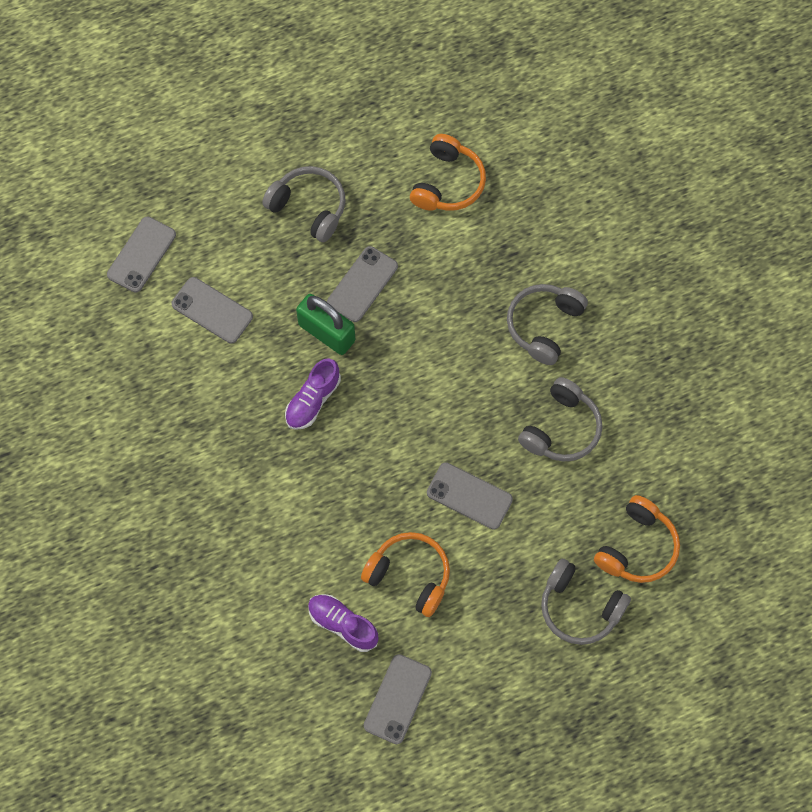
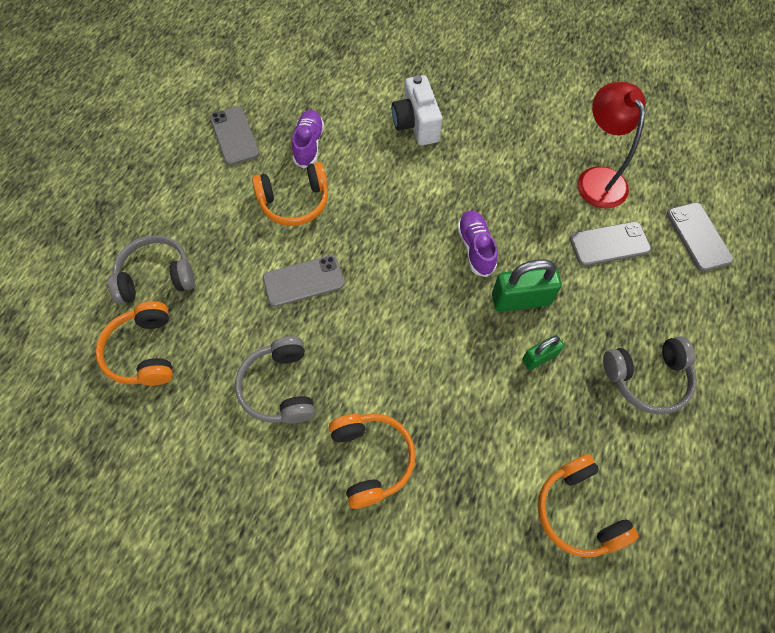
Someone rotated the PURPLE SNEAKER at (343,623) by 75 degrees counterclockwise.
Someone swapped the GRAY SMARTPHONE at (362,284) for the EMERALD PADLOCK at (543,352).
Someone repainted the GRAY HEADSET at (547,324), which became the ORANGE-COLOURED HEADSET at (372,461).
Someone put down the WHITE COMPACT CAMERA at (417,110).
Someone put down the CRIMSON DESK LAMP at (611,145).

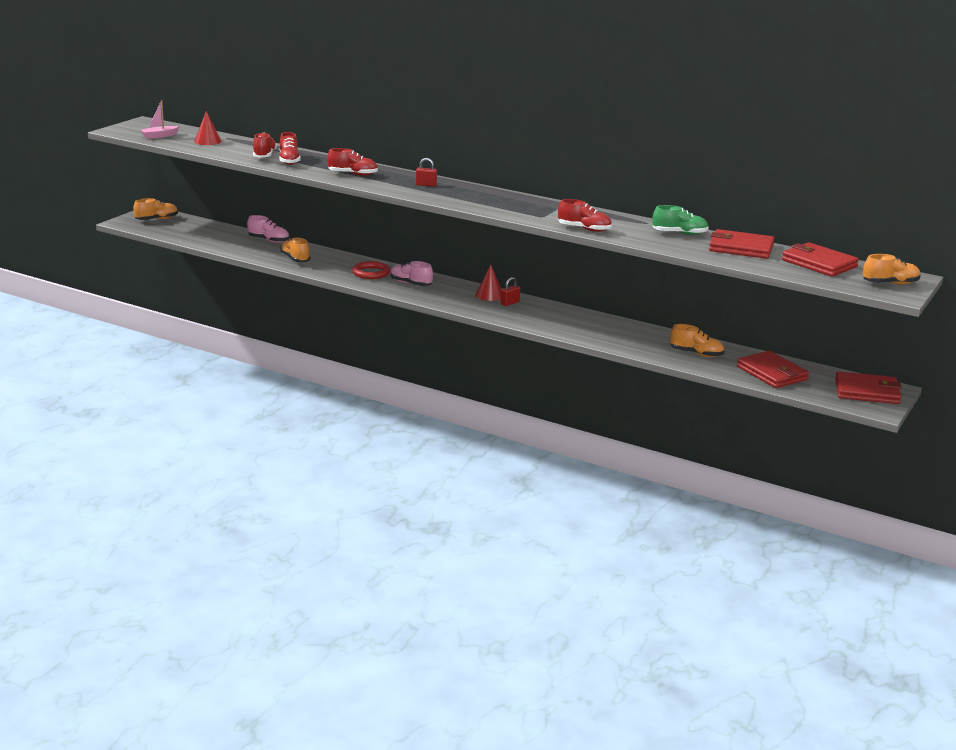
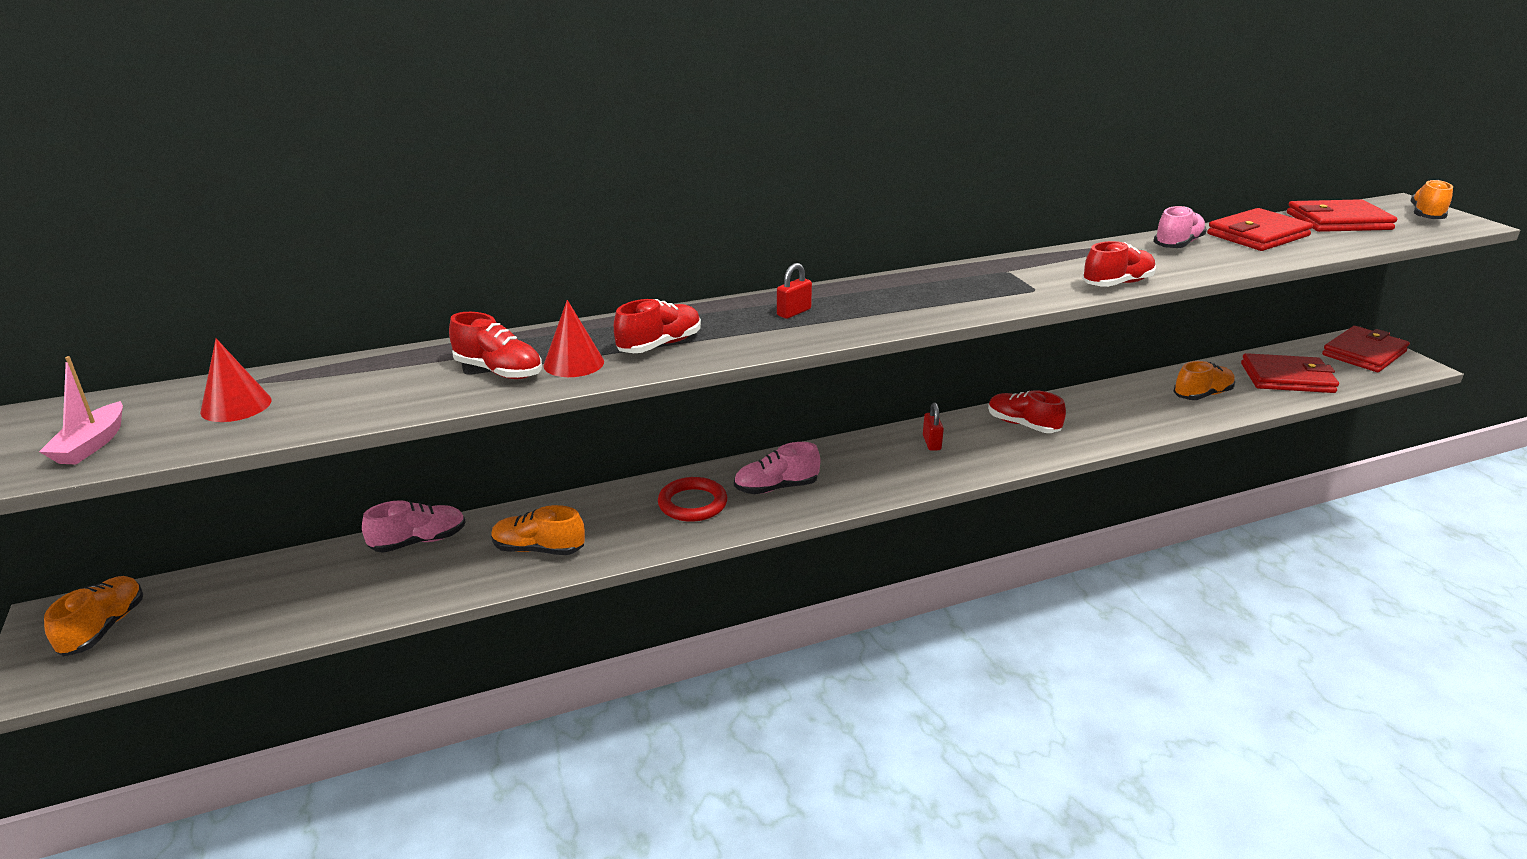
Someone carried the CRIMSON SNEAKER from (265,145) to (1027,411).
Someone carried the CRIMSON CONE SHAPE from (488,283) to (573,338).
Someone repainted the EMERALD SNEAKER at (680,220), which became the PINK SNEAKER at (1180,227).

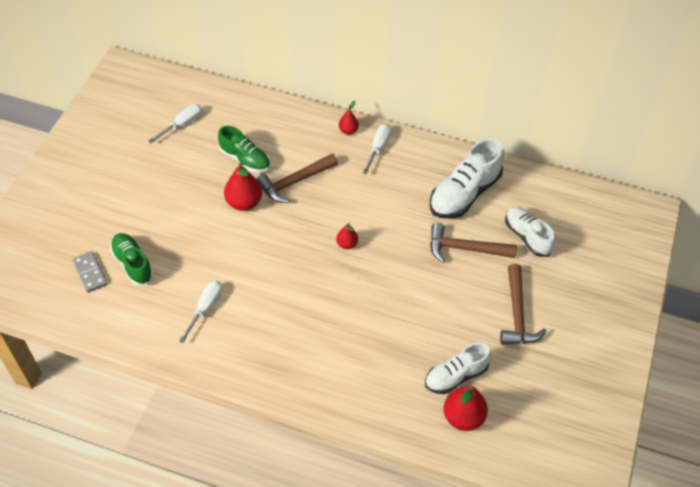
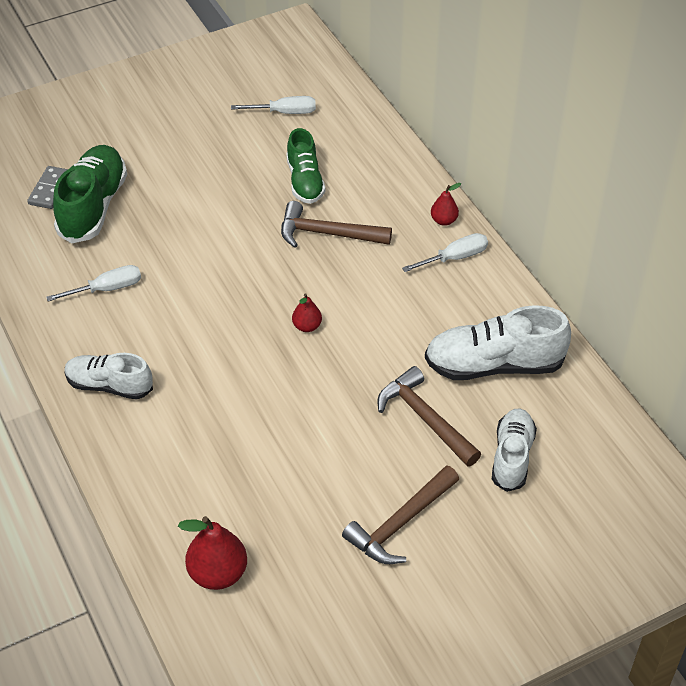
Someone scaled the EMERALD SNEAKER at (132,259) by 1.54.
Someone took away the CRIMSON PEAR FRUIT at (243,187).
Someone carried the WHITE SNEAKER from (458,368) to (108,376).

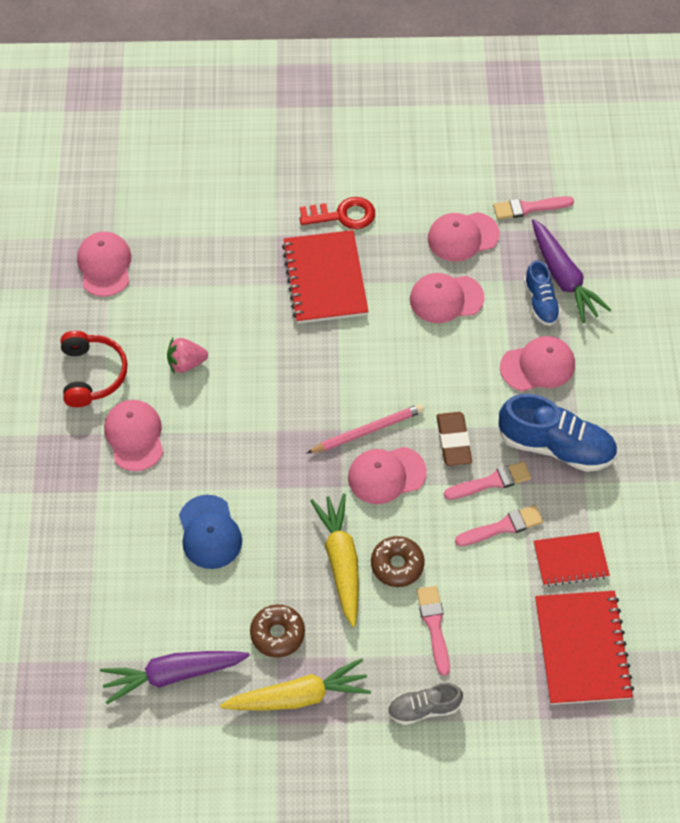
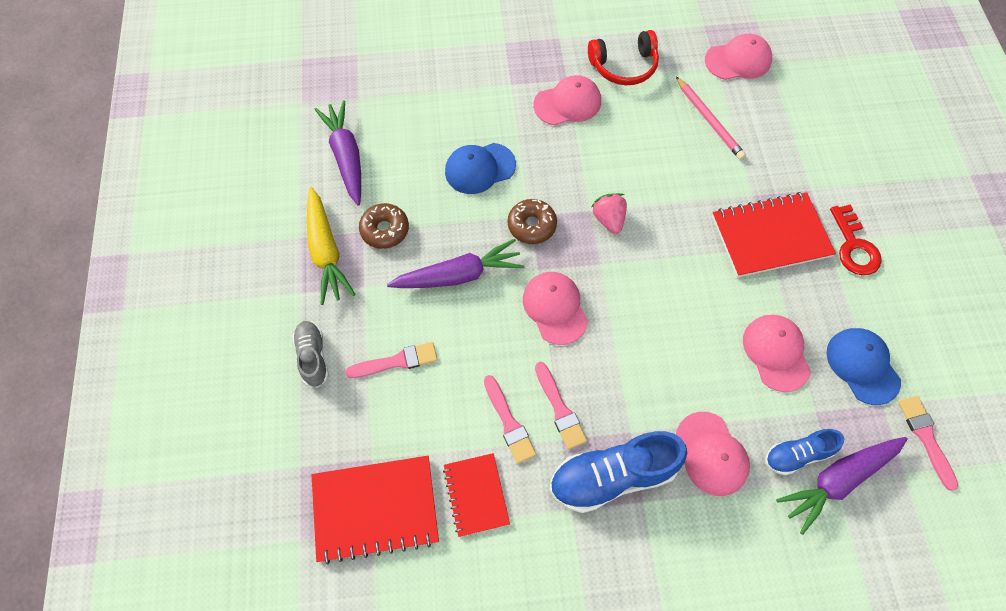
Someone carried the PINK TOY STRAWBERRY from (187,356) to (609,213).
Someone carried the PINK LEAD PENCIL from (365,428) to (711,118).
Someone repainted the YELLOW ROOT VEGETABLE at (334,560), which became the PURPLE ROOT VEGETABLE at (455,263).
Someone carried the DARK BROWN GLAZED DONUT from (398,561) to (532,221).
Someone repainted the PINK PEAKED CAP at (464,237), which became the COBALT PEAKED CAP at (864,366).
Someone took away the DARK BROWN PENCIL ERASER at (454,439).
Someone rotated the COBALT SNEAKER at (557,433) by 60 degrees clockwise.

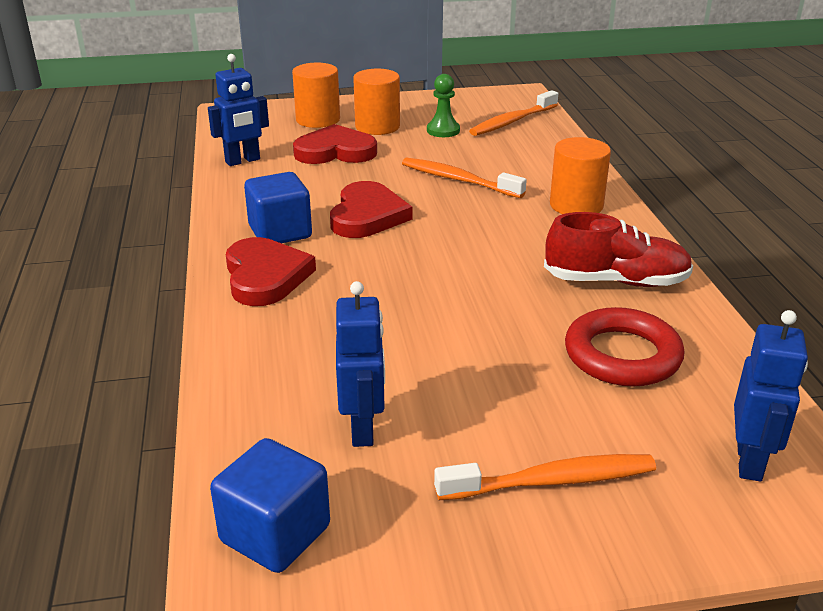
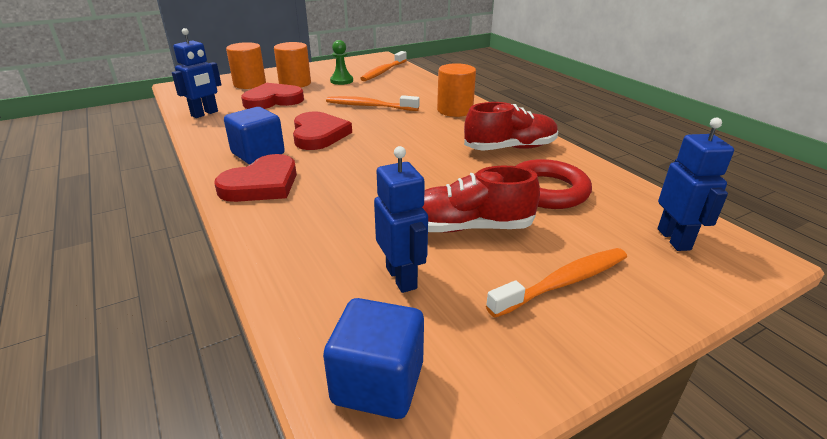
Someone rotated the CRIMSON HEART SHAPE at (271,271) by 75 degrees clockwise.
Someone put down the CRIMSON SNEAKER at (481,199).

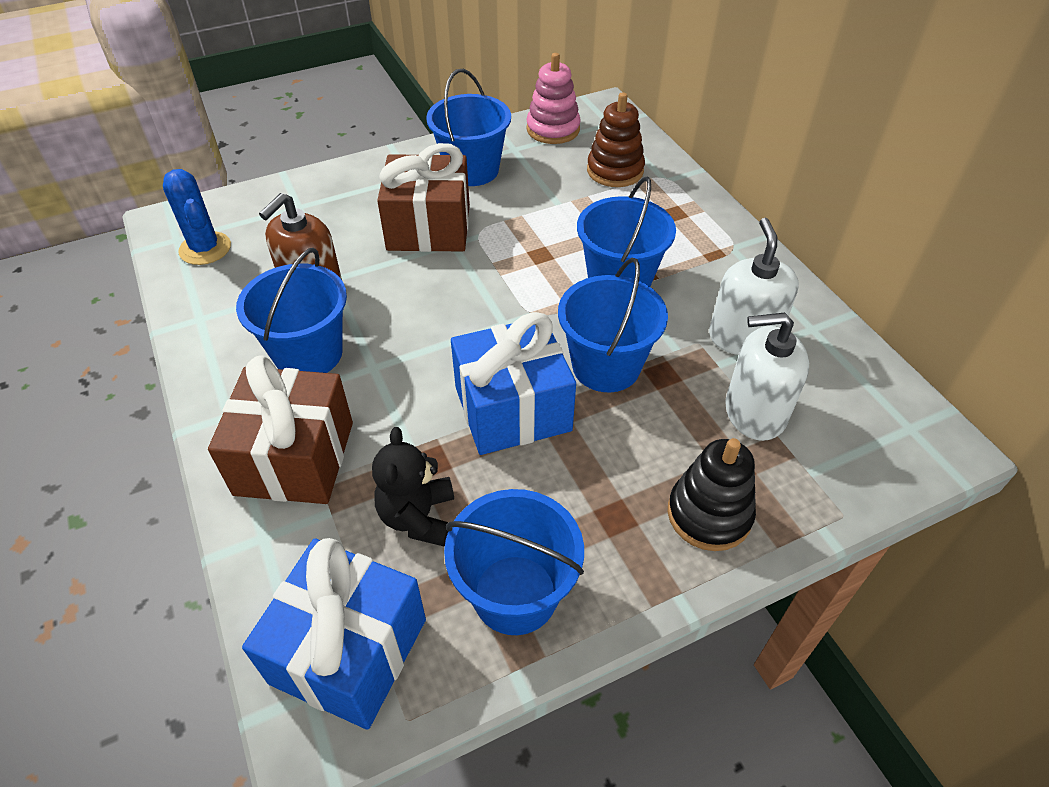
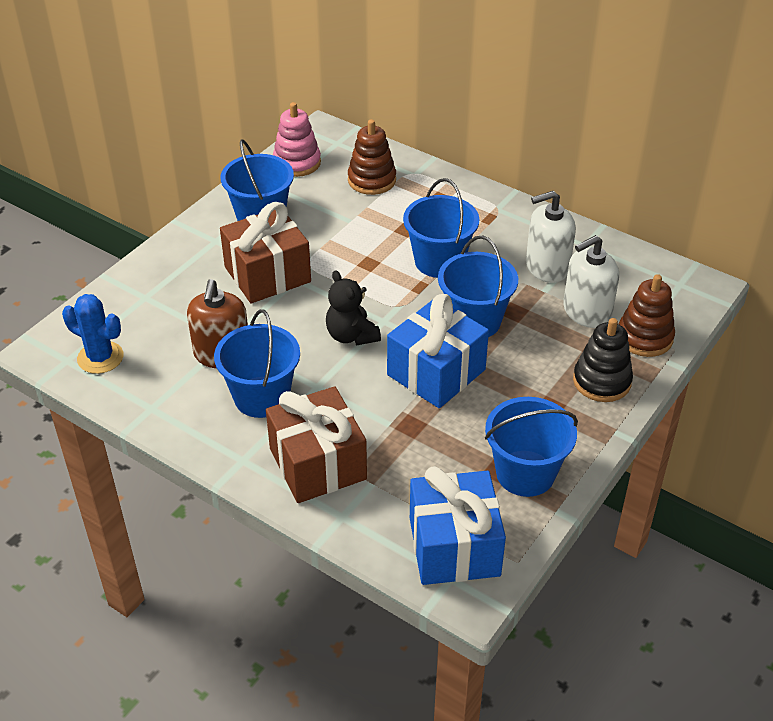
Someone carried the EBONY TEDDY from (413,487) to (353,307).
Someone rotated the WHITE PUMP BOTTLE at (754,286) by 75 degrees counterclockwise.
Someone put down the DARK BROWN STACKING TOY at (647,315).

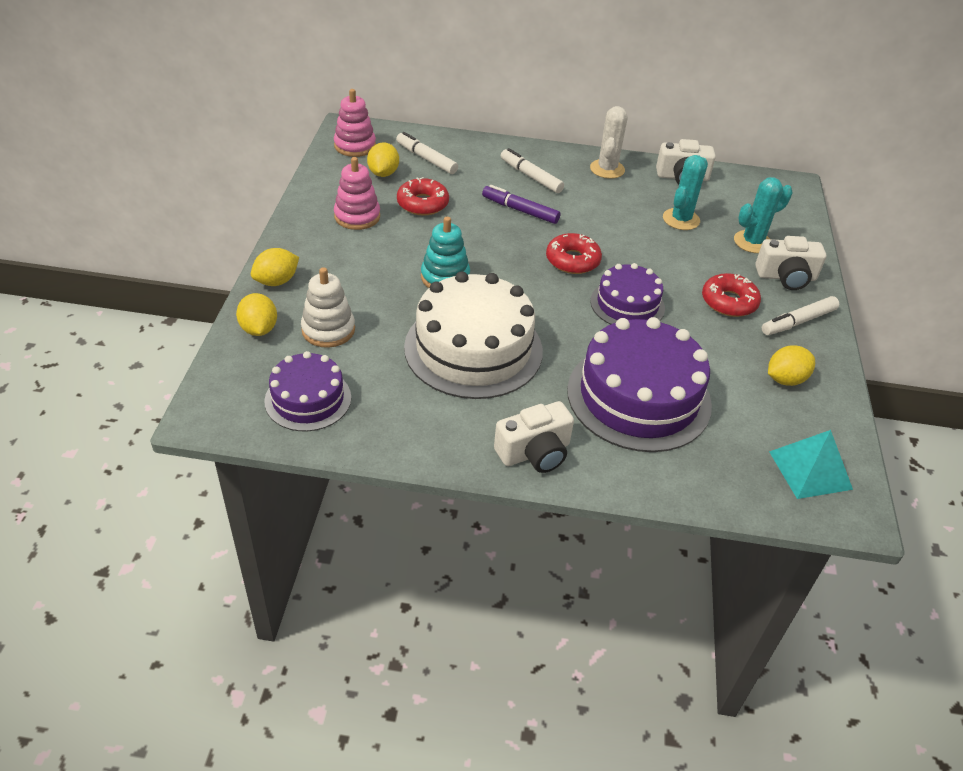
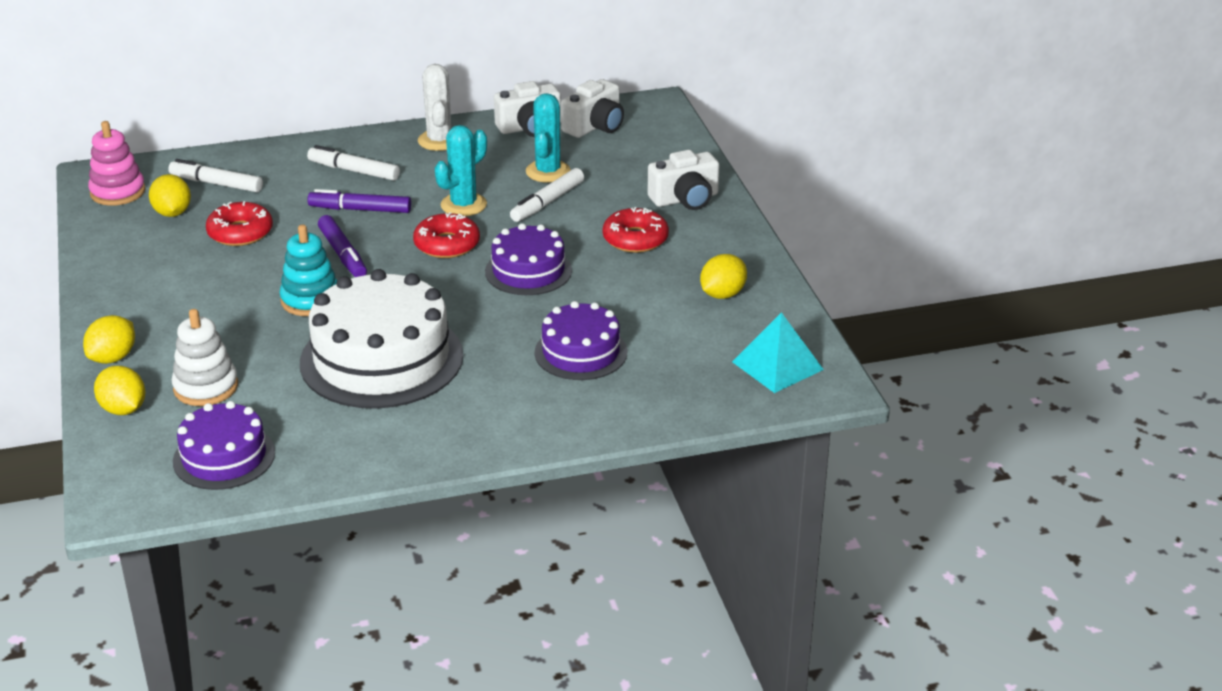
Someone took away the PINK STACKING TOY at (357,193).
Someone carried the WHITE COMPACT CAMERA from (534,437) to (592,108).
Someone scaled the PURPLE GATEAU at (639,384) by 0.58.
Someone carried the AQUA PRICKLY PLANT from (763,215) to (461,170).
Someone carried the WHITE MARKER from (800,315) to (547,195).
Someone put down the PURPLE MARKER at (342,246).

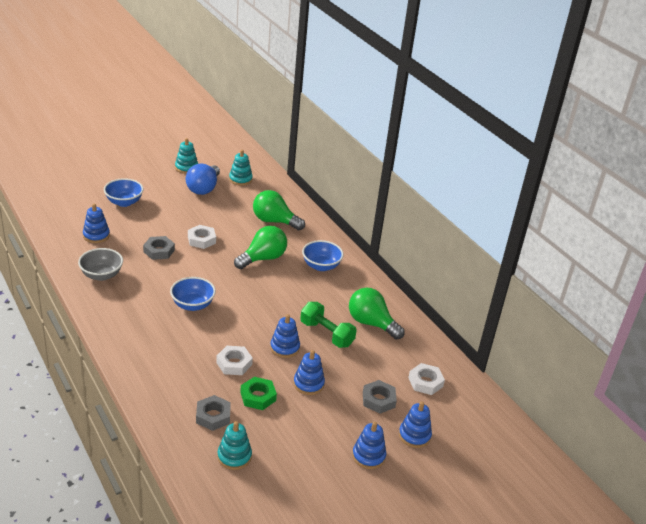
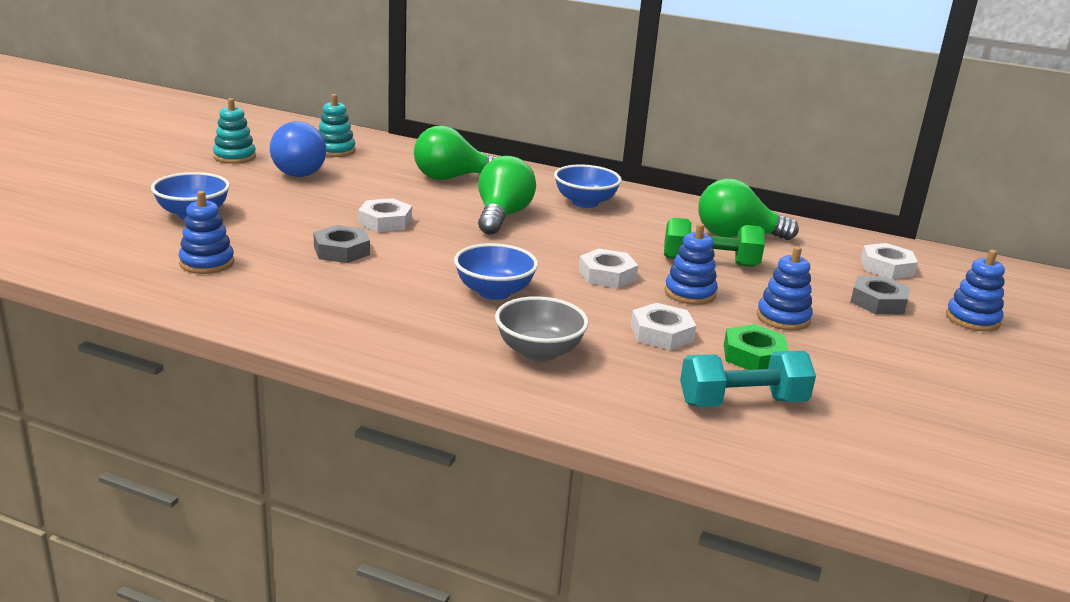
Someone carried the GRAY DEEP DISH from (100,264) to (542,328).
Someone swapped the GRAY NUT at (213,413) for the AQUA DUMBBELL at (748,379).
Someone took away the AQUA STACKING TOY at (234,445).
Someone took away the COBALT STACKING TOY at (369,445).
Someone put down the WHITE NUT at (608,268).

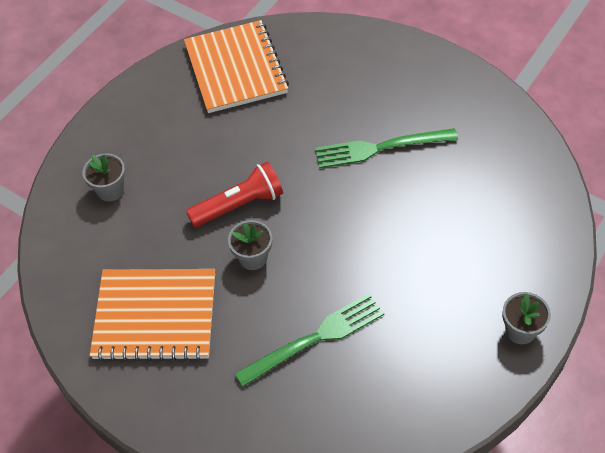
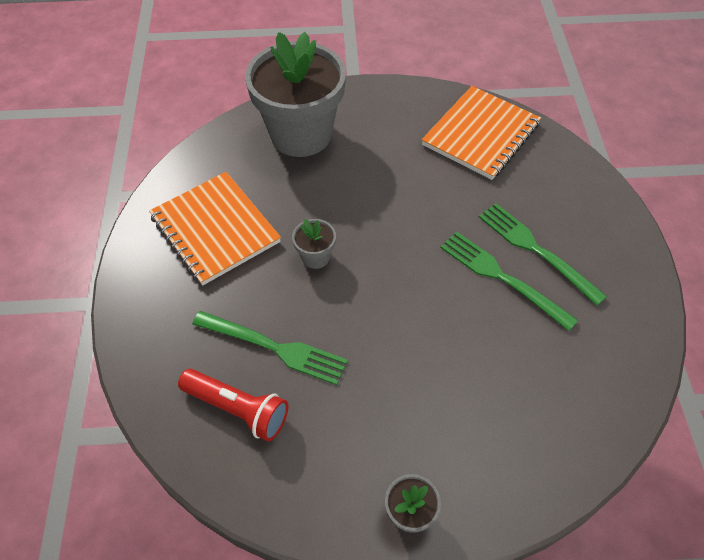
Someone scaled the GRAY POTTED PLANT at (103,177) by 2.47.
Someone carried the CRIMSON TORCH from (234,194) to (233,405).
Someone put down the EMERALD FORK at (543,254).

